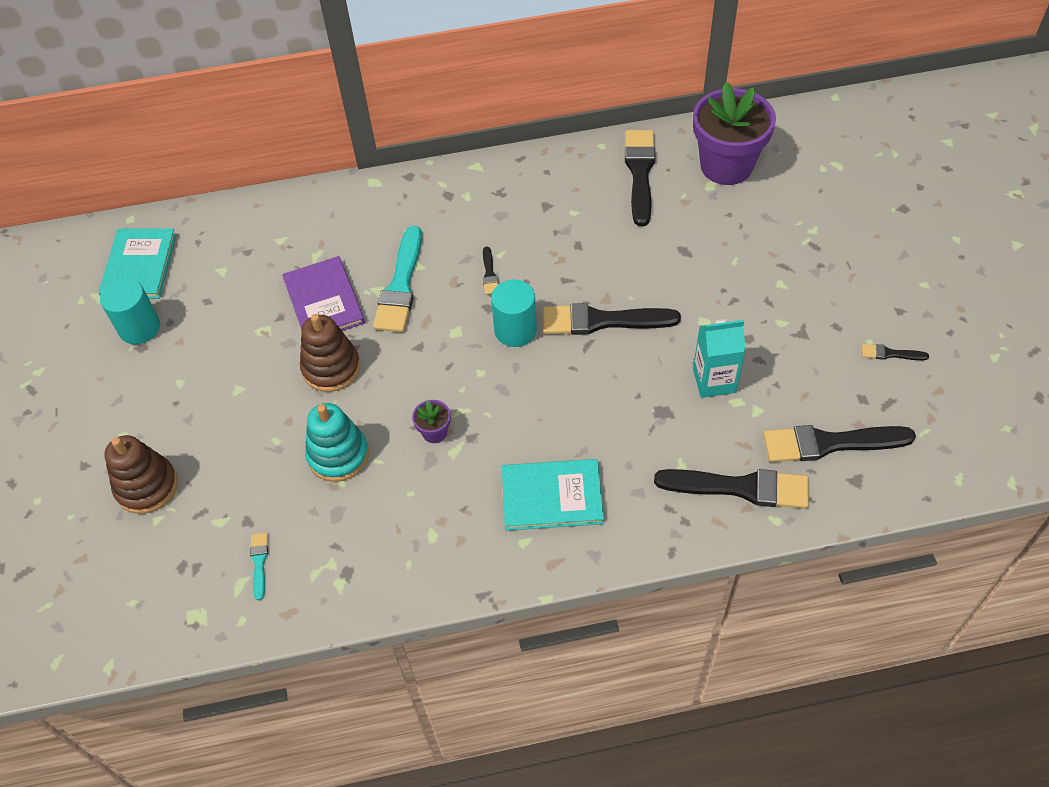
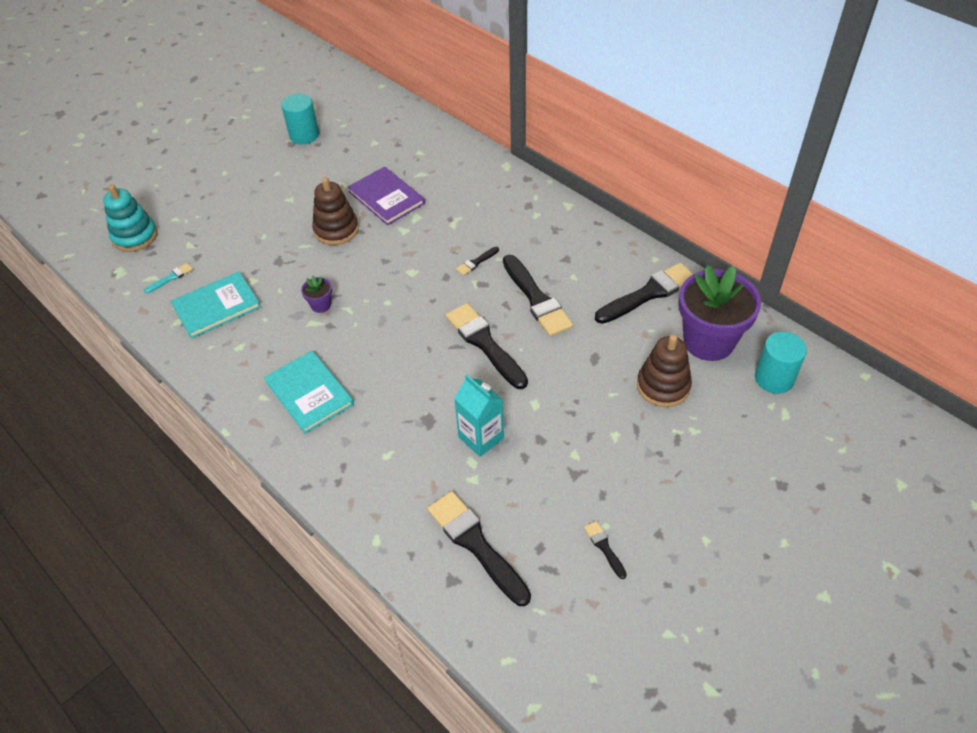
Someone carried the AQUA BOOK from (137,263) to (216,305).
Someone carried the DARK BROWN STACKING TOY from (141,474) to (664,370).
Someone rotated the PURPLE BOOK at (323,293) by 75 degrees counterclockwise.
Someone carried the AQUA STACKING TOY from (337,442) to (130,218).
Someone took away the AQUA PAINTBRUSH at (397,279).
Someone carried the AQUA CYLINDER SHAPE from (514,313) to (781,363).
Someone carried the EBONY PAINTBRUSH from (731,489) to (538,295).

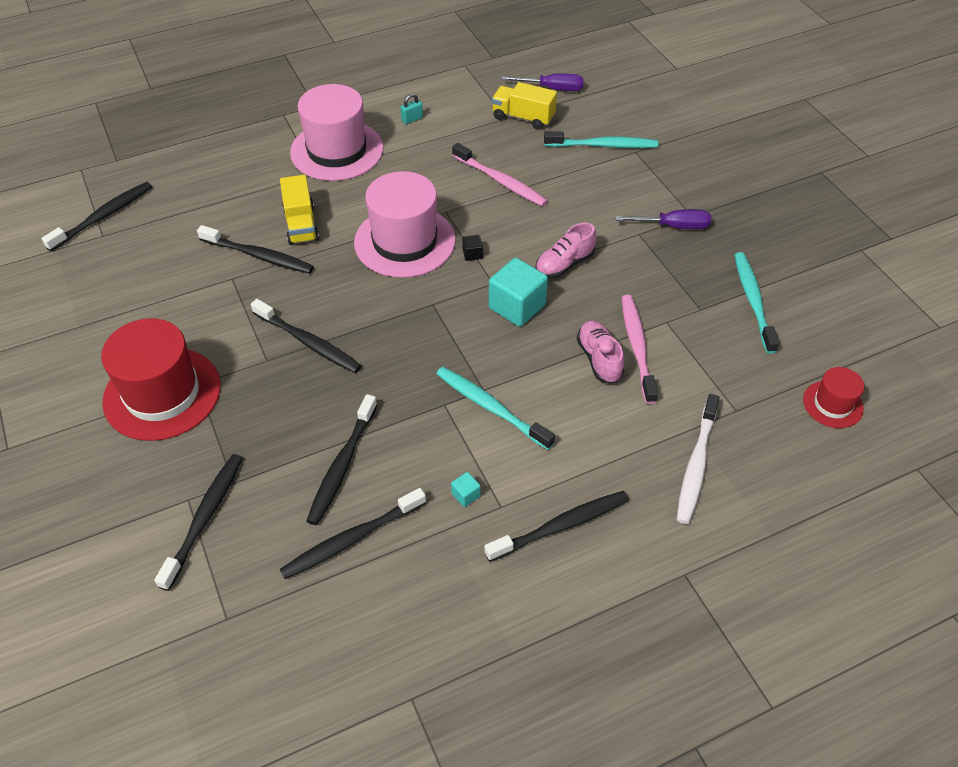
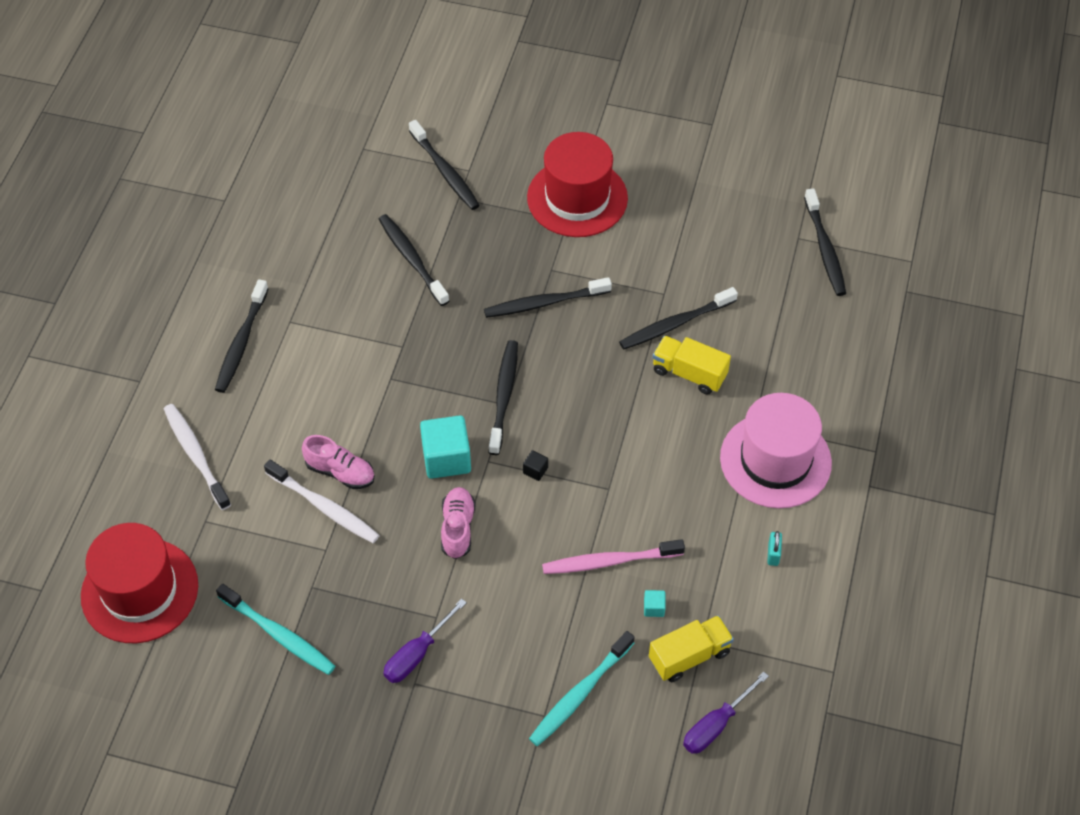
Someone carried the EBONY TOOTH BRUSH from (353,533) to (503,397).
Someone took away the PINK HAT at (405,224).
Someone took away the AQUA TOOTH BRUSH at (495,408).
Someone carried the AQUA CUBE from (466,489) to (655,603).
Someone repainted the PINK TOOTH BRUSH at (640,349), which became the WHITE TOOTH BRUSH at (322,501).
Someone scaled the CRIMSON HAT at (833,397) by 1.98.

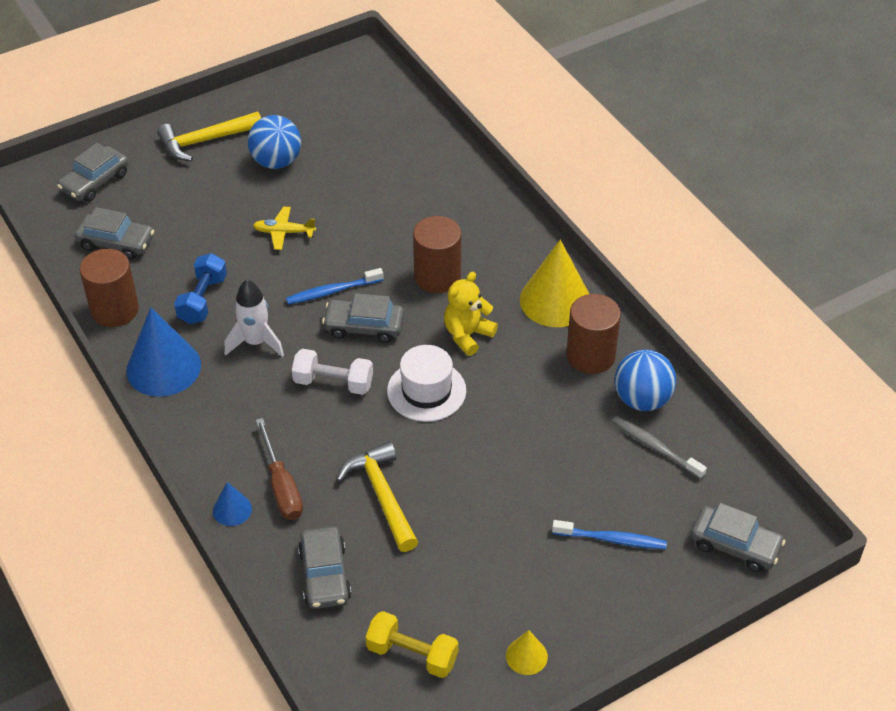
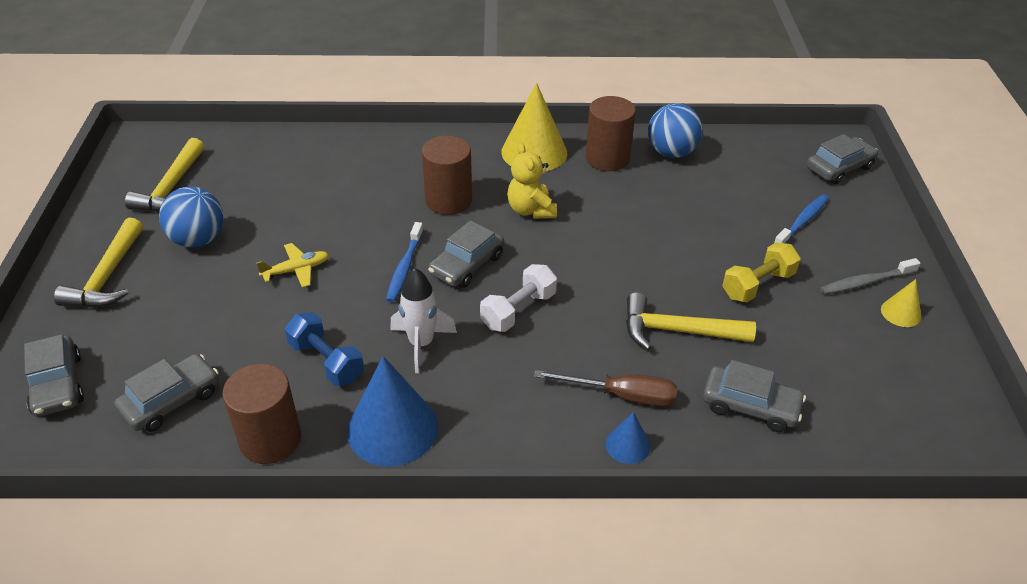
Someone rotated the YELLOW AEROPLANE at (284,228) by 150 degrees counterclockwise.
Someone carried the YELLOW DUMBBELL from (411,644) to (761,272).
Someone took away the WHITE HAT at (426,383).
Someone carried the GRAY TOOTH BRUSH from (659,447) to (870,276).
Someone put down the YELLOW CARPENTER'S HAMMER at (164,175).

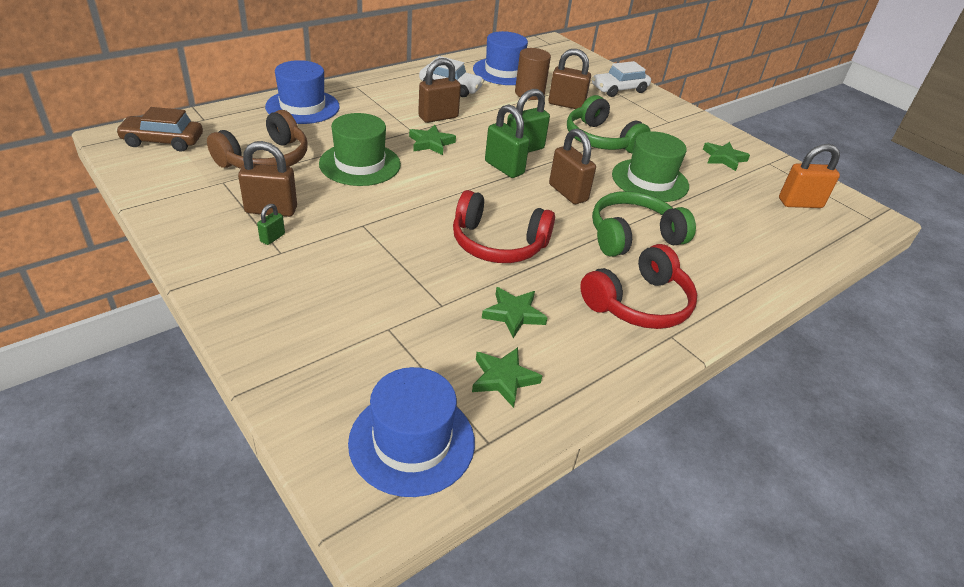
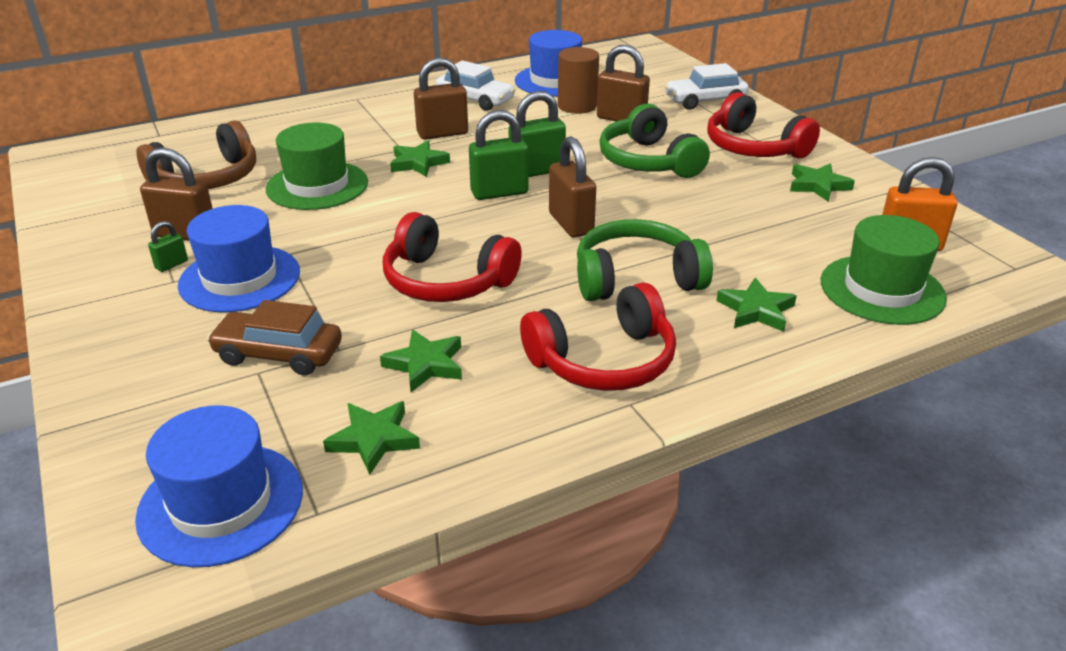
Someone carried the DARK BROWN CAR from (159,129) to (274,337).
Someone carried the COBALT HAT from (302,92) to (239,258).
Someone rotated the EMERALD PADLOCK at (507,141) by 75 degrees counterclockwise.
Someone carried the EMERALD HAT from (650,167) to (884,270).
Someone put down the CRIMSON HEADSET at (763,125).
Someone put down the EMERALD FIVE-POINTED STAR at (756,305).

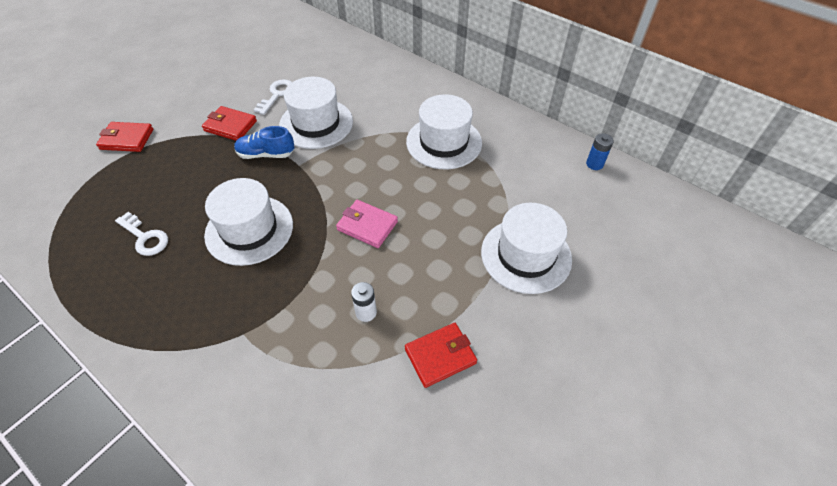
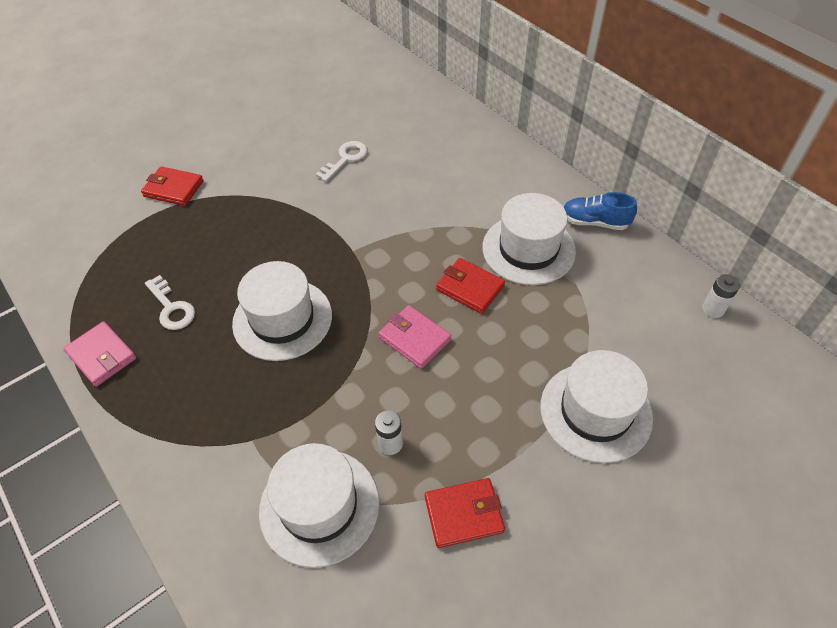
Someone carried the CRIMSON CARD WALLET from (229,123) to (470,286).
Someone carried the COBALT SNEAKER from (264,142) to (600,211).
Someone carried the WHITE HAT from (316,113) to (319,505).
Someone repainted the COBALT AA BATTERY at (600,151), which became the WHITE AA BATTERY at (721,296).
Someone put down the PINK CARD WALLET at (99,354).

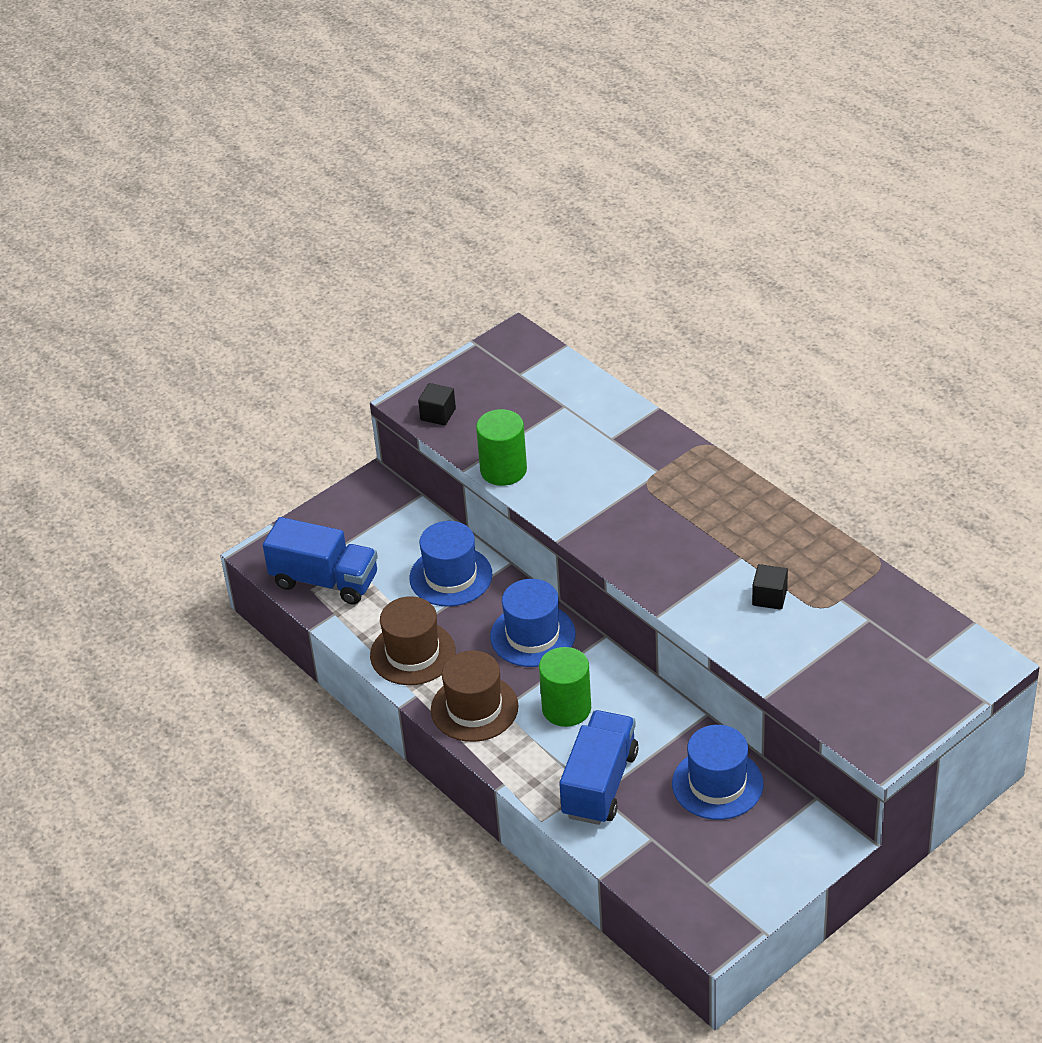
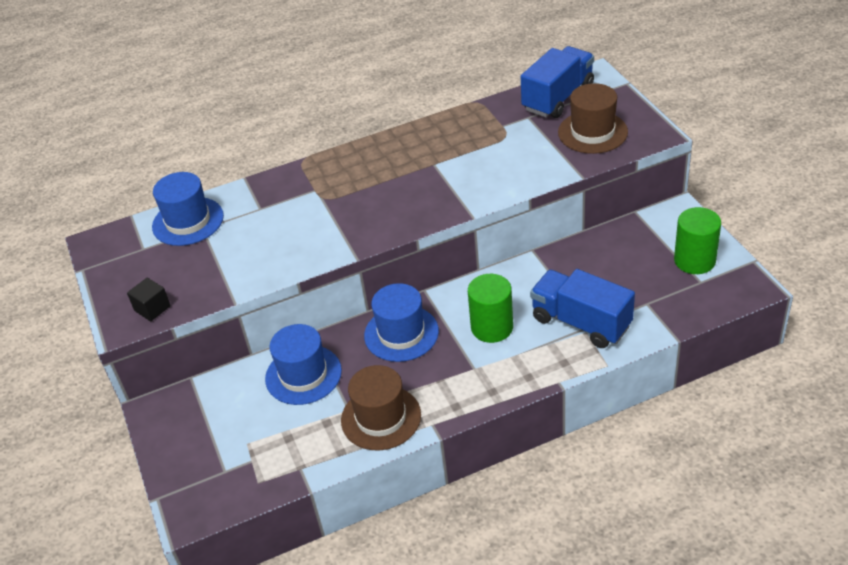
Someone carried the COBALT LORRY from (320,561) to (557,82).
Someone carried the DARK BROWN HAT from (475,696) to (593,118).
Someone carried the EMERALD CYLINDER SHAPE from (501,447) to (697,240).
Someone carried the COBALT HAT from (717,772) to (188,209).
Someone took away the EBONY CUBE at (770,587).

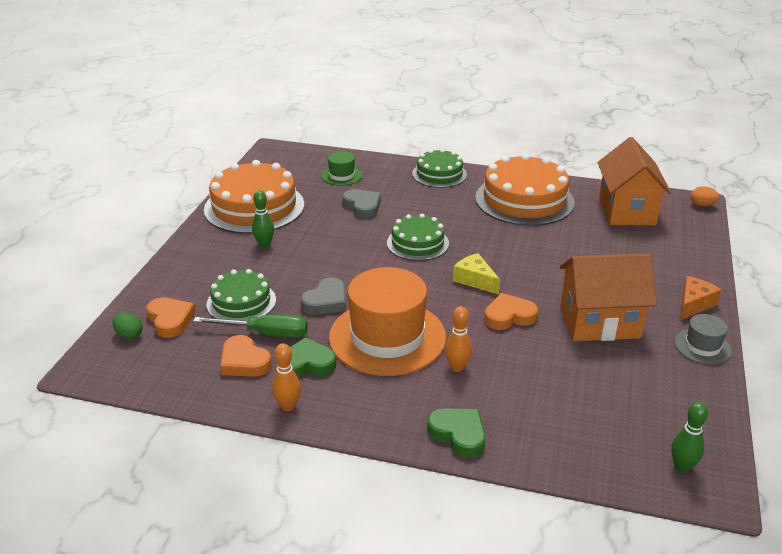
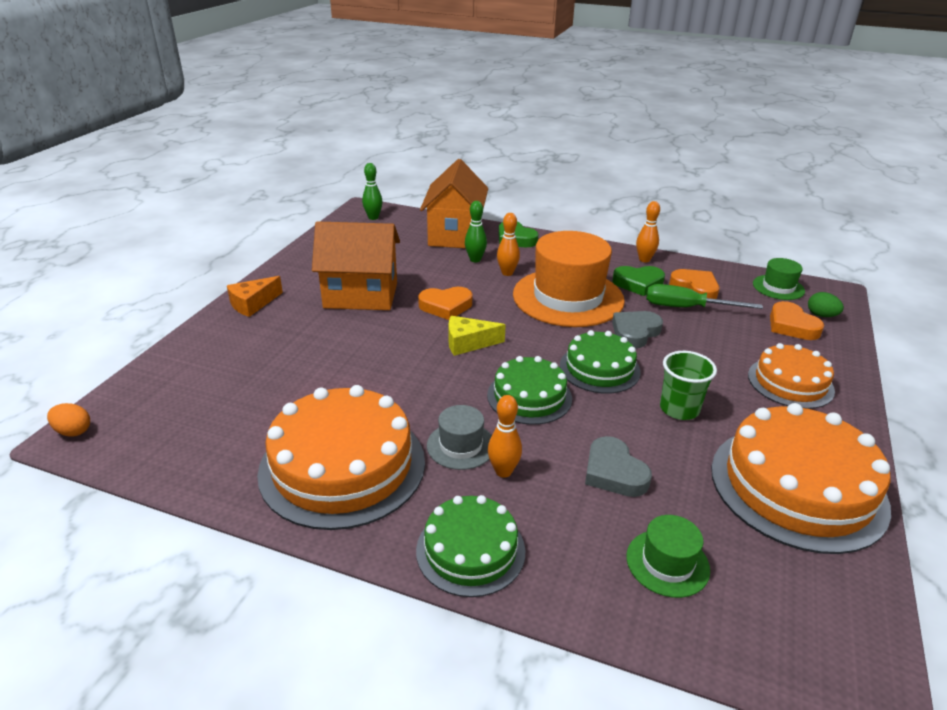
Someone carried the EMERALD GATEAU from (241,295) to (600,362).
Someone carried the EMERALD TENPIN from (263,219) to (476,231).
Someone rotated the YELLOW CHEESE at (476,274) by 120 degrees clockwise.
Someone carried the ORANGE-COLOURED TOY HOUSE from (634,181) to (454,203).
Someone carried the GRAY HAT from (703,339) to (459,437).
Someone put down the ORANGE-COLOURED TENPIN at (505,436).
Someone put down the EMERALD BEAKER at (688,385).
Someone put down the ORANGE-COLOURED GATEAU at (791,376).
Someone put down the EMERALD HAT at (779,279).

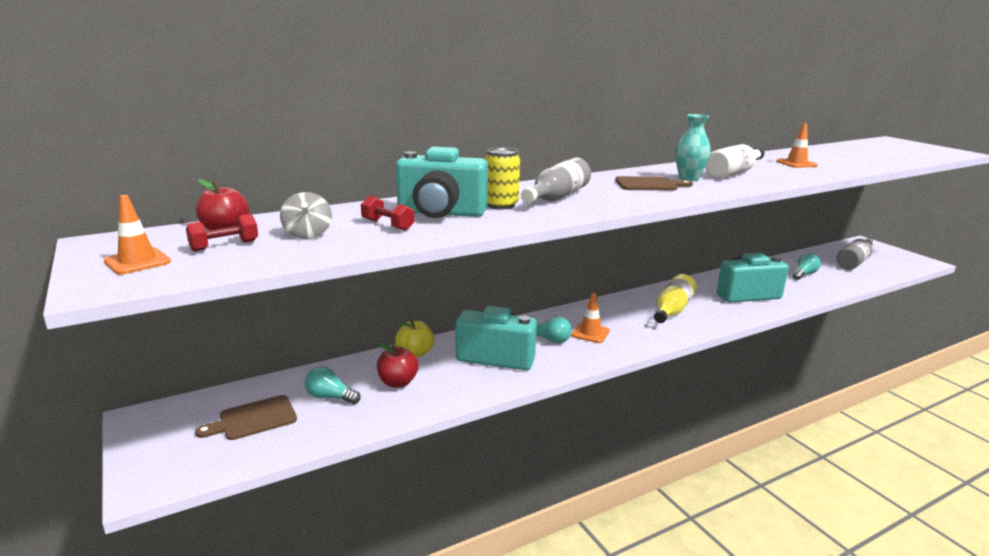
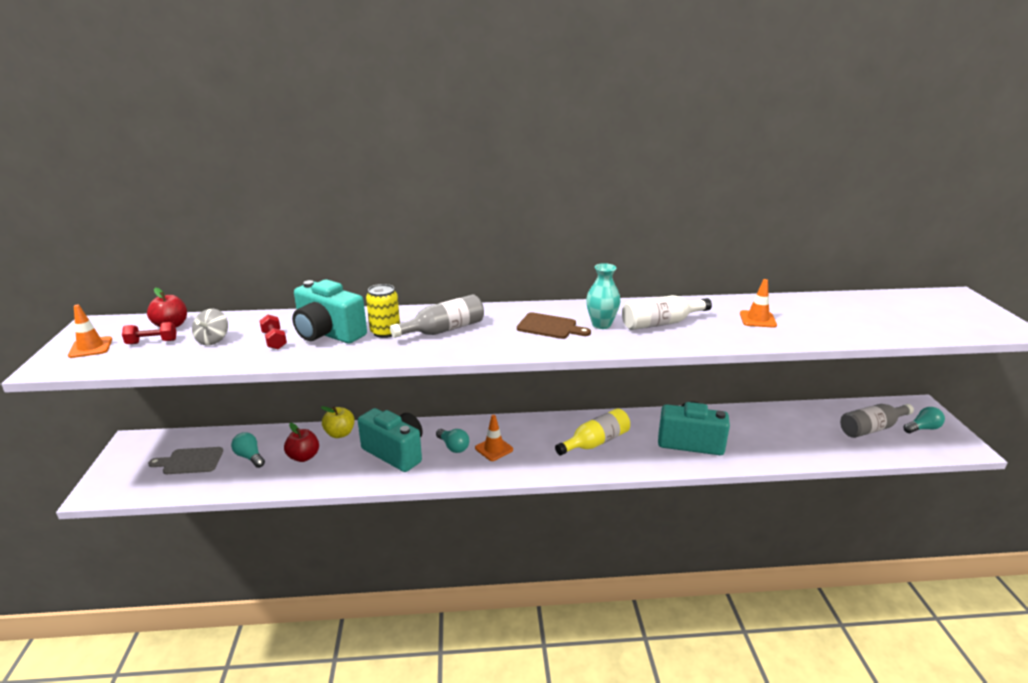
Someone repainted the DARK BROWN BREAD BOARD at (246,417), which became the GRAY BREAD BOARD at (185,460).
Someone carried the AQUA LIGHTBULB from (807,266) to (924,420).

